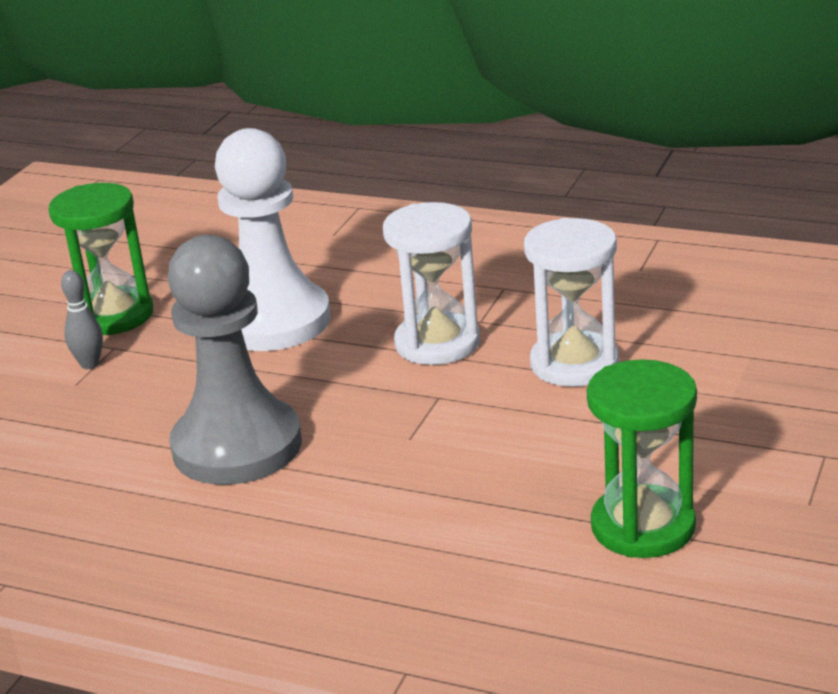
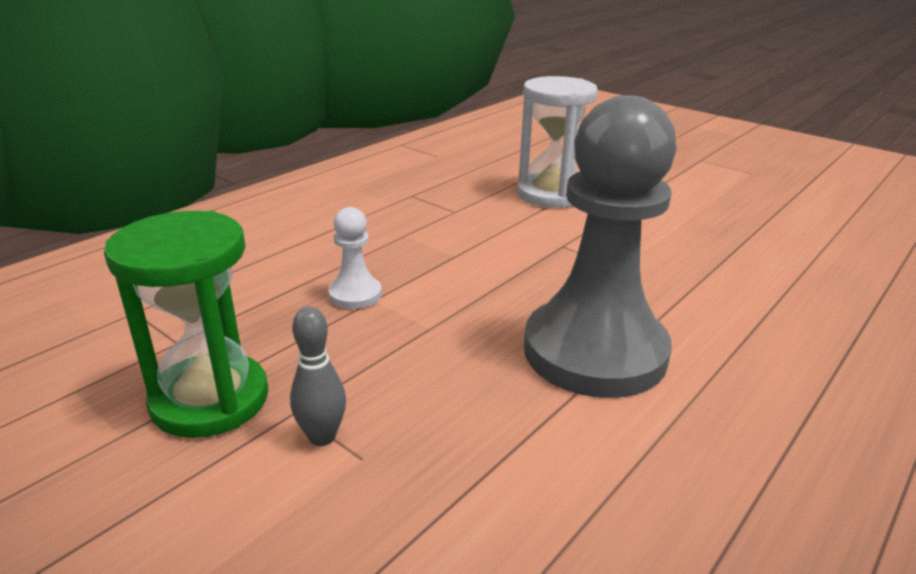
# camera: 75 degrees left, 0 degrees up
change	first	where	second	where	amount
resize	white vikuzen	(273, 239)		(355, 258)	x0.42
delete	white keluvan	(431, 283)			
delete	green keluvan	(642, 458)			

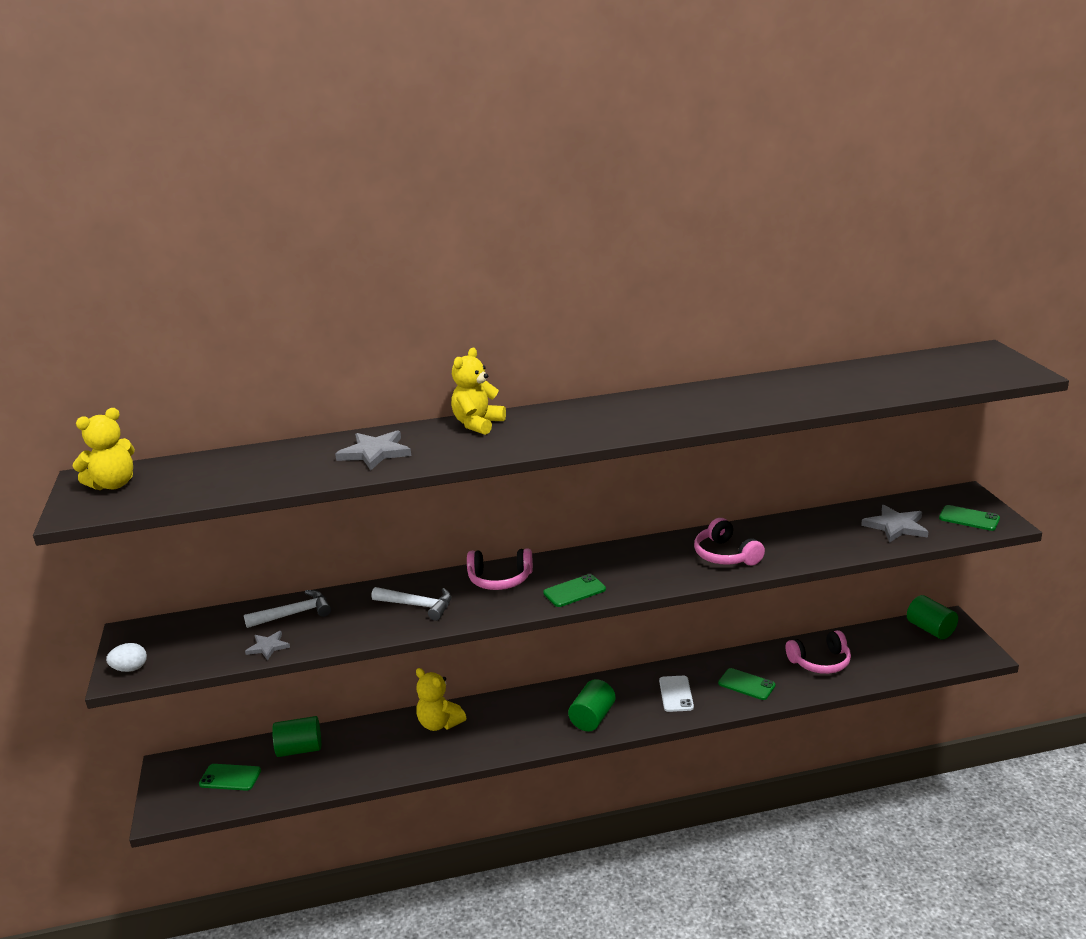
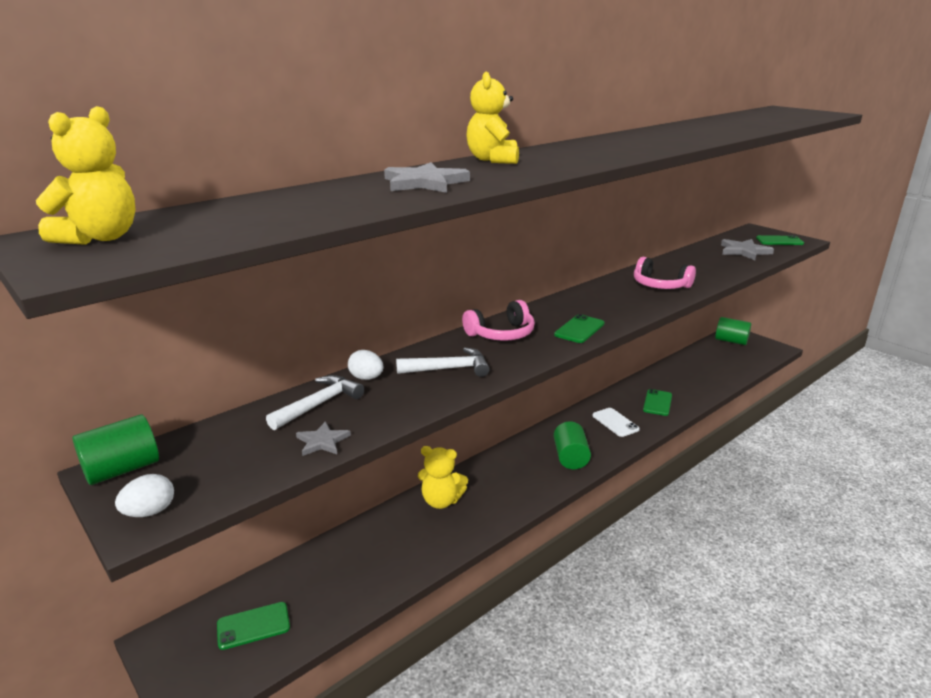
# camera: 30 degrees left, 0 degrees up
change	first	where	second	where	amount
move	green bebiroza	(296, 736)		(116, 450)	
insert			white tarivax	(366, 365)	
rotate	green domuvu	(747, 684)		(657, 402)	75 degrees counterclockwise
delete	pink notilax	(818, 652)			

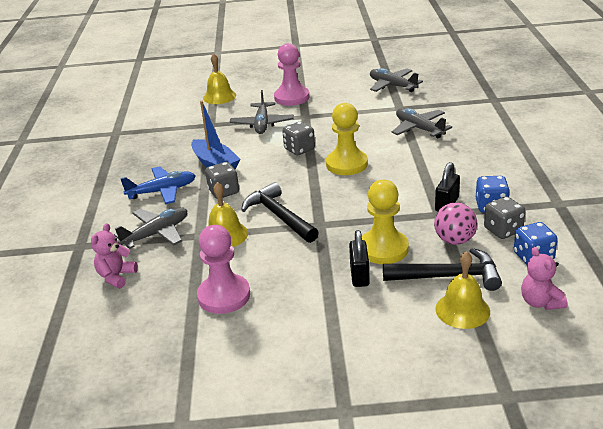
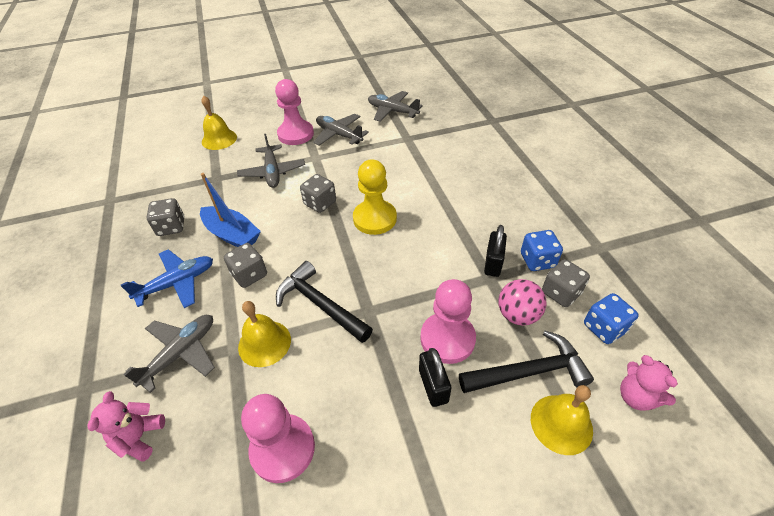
# camera: 15 degrees left, 15 degrees up
change	first	where	second	where	amount
insert			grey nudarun	(165, 217)	
move	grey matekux	(421, 123)		(341, 129)	
recolor	yellow vikuzen	(385, 222)	pink vikuzen	(448, 321)	

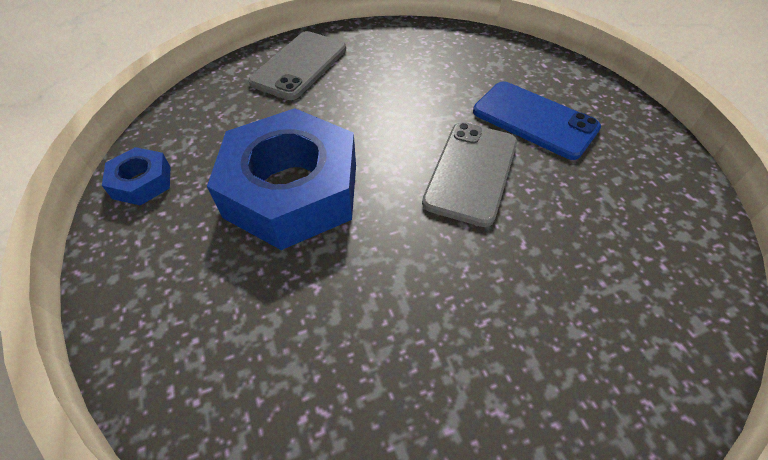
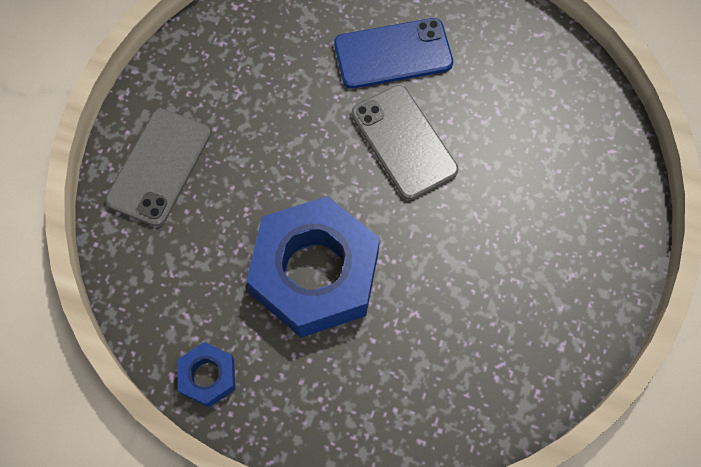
# camera: 50 degrees left, 15 degrees up
change	first	where	second	where	amount
rotate	grey domuvu	(297, 65)		(158, 167)	45 degrees clockwise

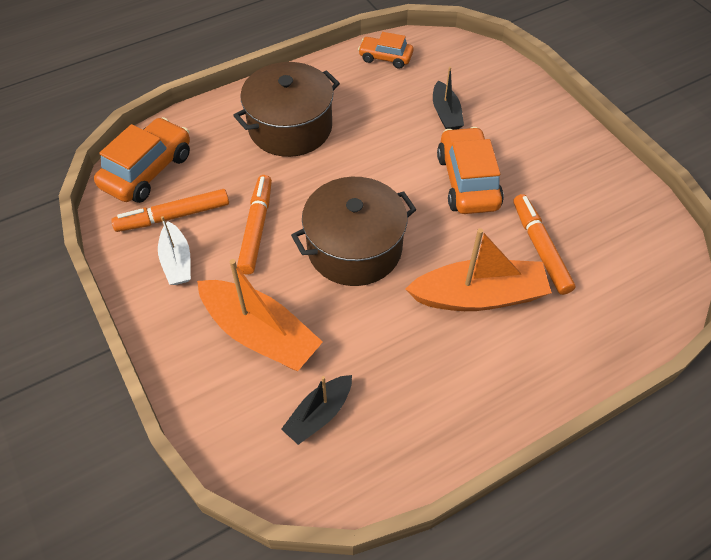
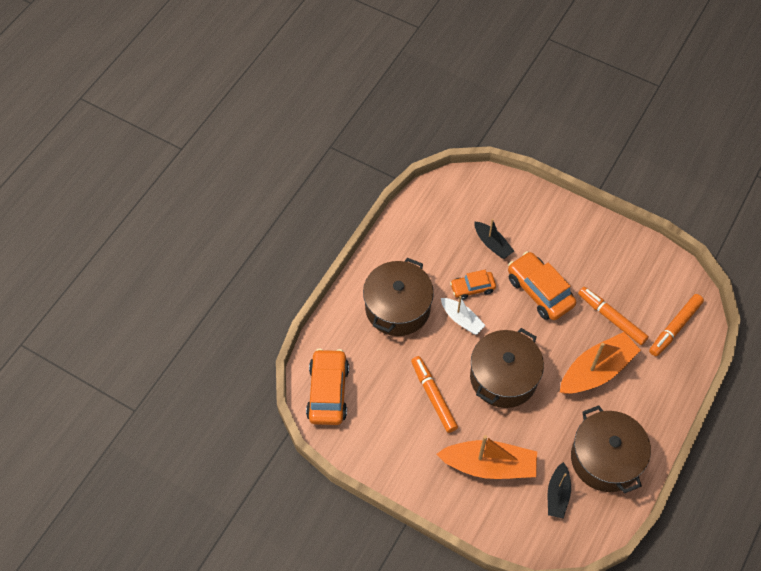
# camera: 30 degrees left, 5 degrees up
change	first	where	second	where	amount
move	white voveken	(174, 250)		(463, 315)	
move	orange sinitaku	(385, 50)		(473, 285)	
insert			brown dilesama	(611, 449)	
move	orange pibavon	(170, 210)		(676, 325)	

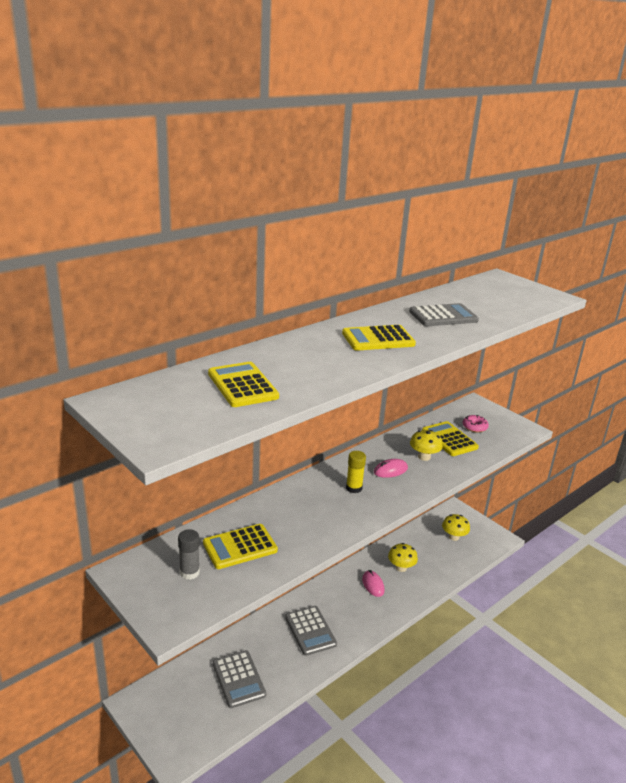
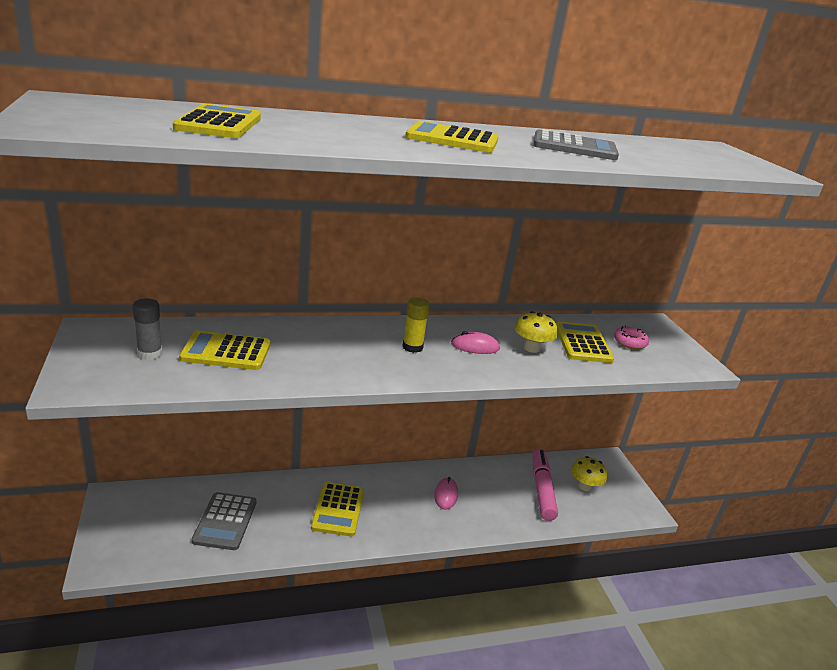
# camera: 25 degrees right, 0 degrees up
change	first	where	second	where	amount
recolor	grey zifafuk	(311, 631)	yellow zifafuk	(337, 509)	
insert			pink pibavon	(545, 485)	
delete	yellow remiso	(403, 557)			

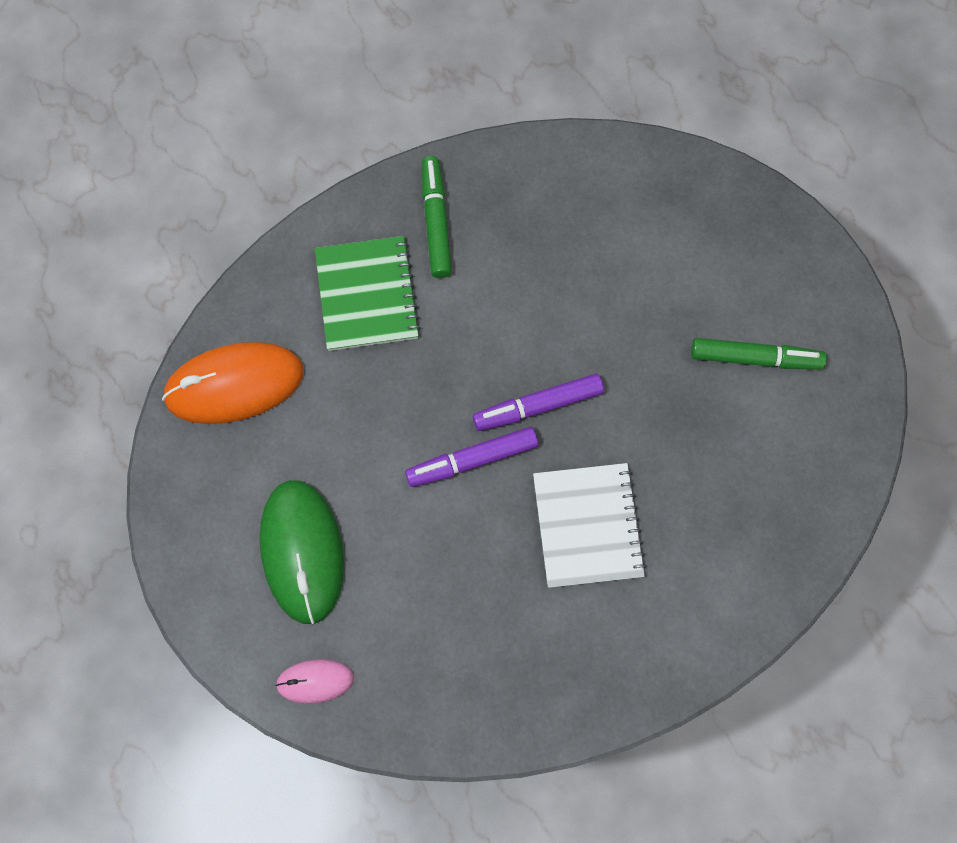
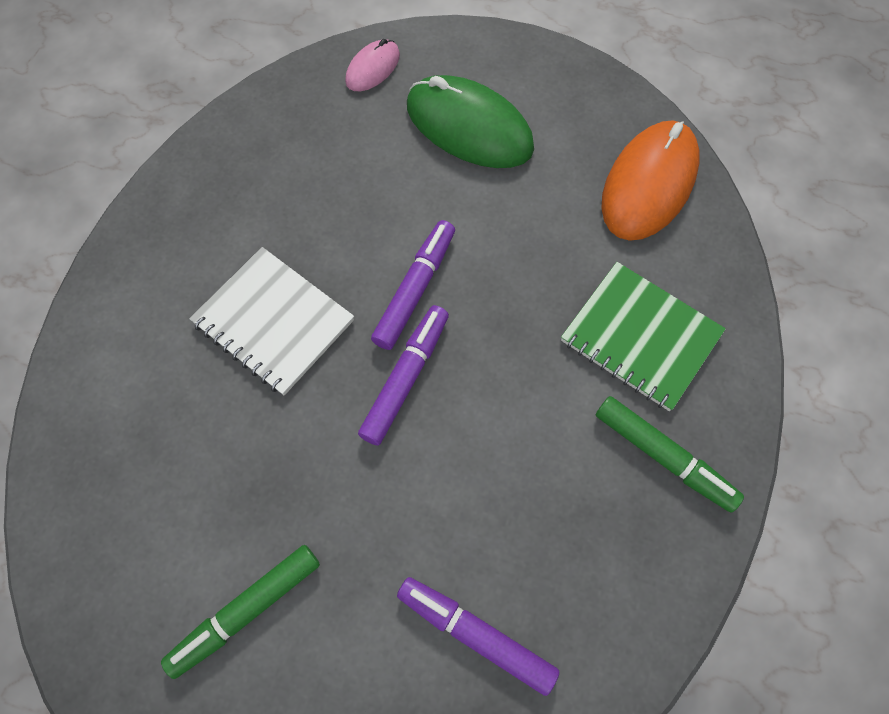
# camera: 135 degrees right, 5 degrees down
change	first	where	second	where	amount
insert			purple pibavon	(478, 636)	

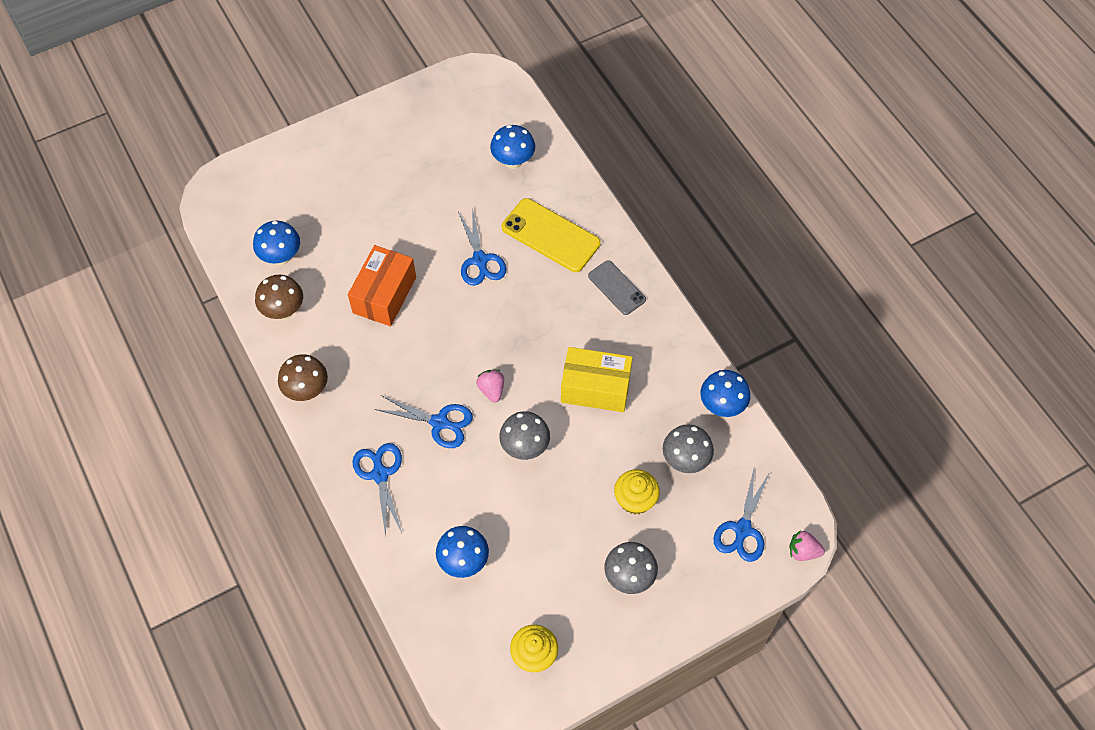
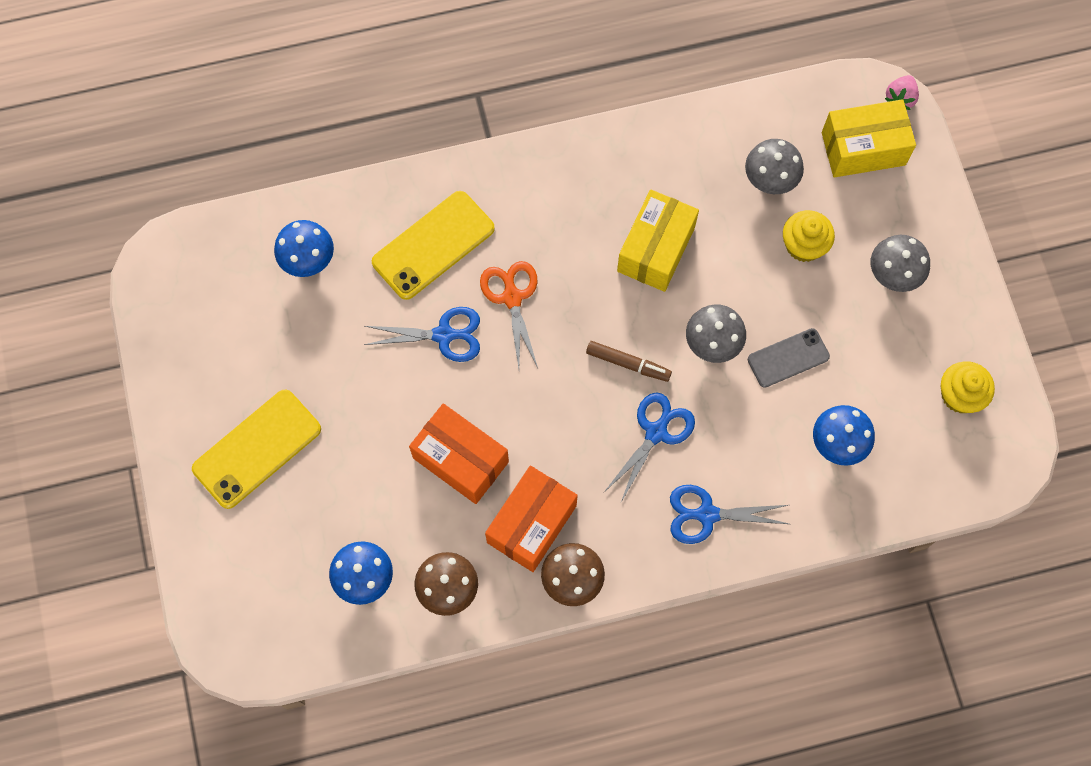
# camera: 75 degrees left, 10 degrees up
change	first	where	second	where	amount
insert			yellow domuvu	(256, 449)	
insert			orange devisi	(509, 314)	
insert			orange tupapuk	(531, 519)	
replace	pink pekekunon	(490, 386)	brown pibavon	(629, 361)	
move	grey domuvu	(617, 287)		(789, 358)	
replace	blue devisi	(741, 516)	yellow tupapuk	(869, 138)	
delete	blue remiso	(725, 393)			

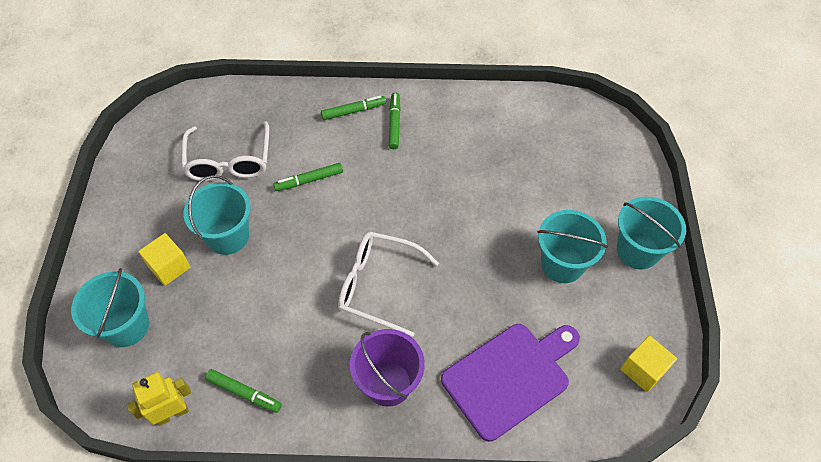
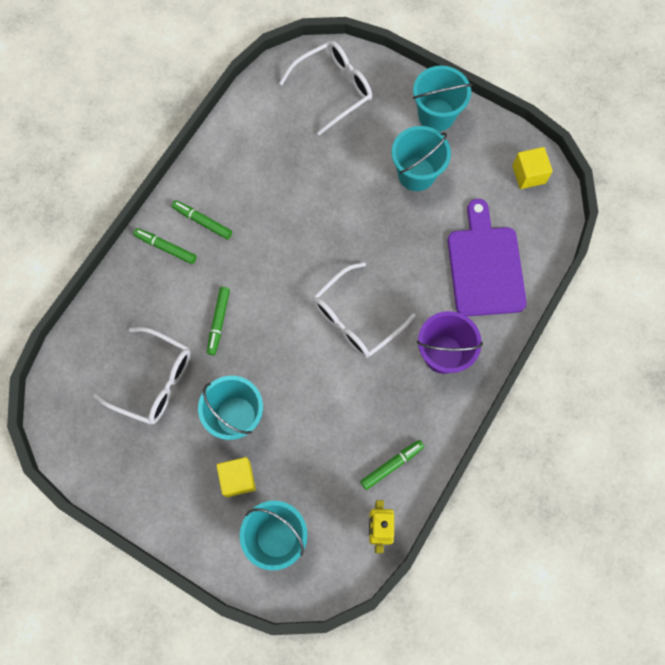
# camera: 60 degrees left, 15 degrees up
change	first	where	second	where	amount
rotate	green pibavon	(353, 108)		(165, 246)	75 degrees counterclockwise
insert			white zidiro	(326, 88)	

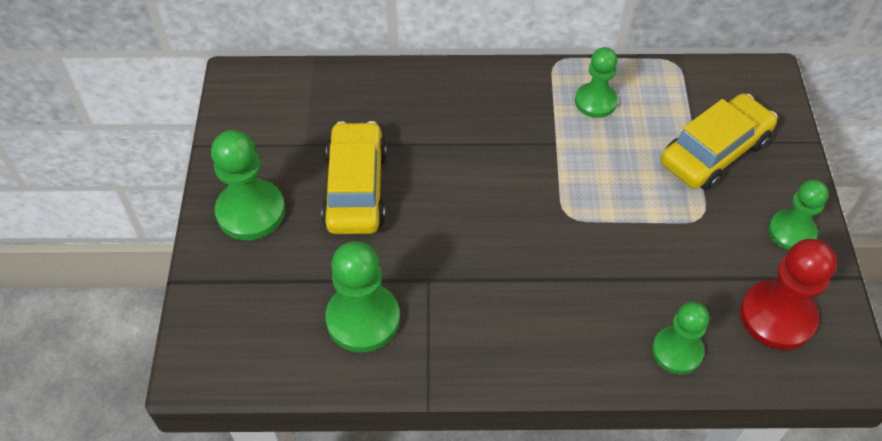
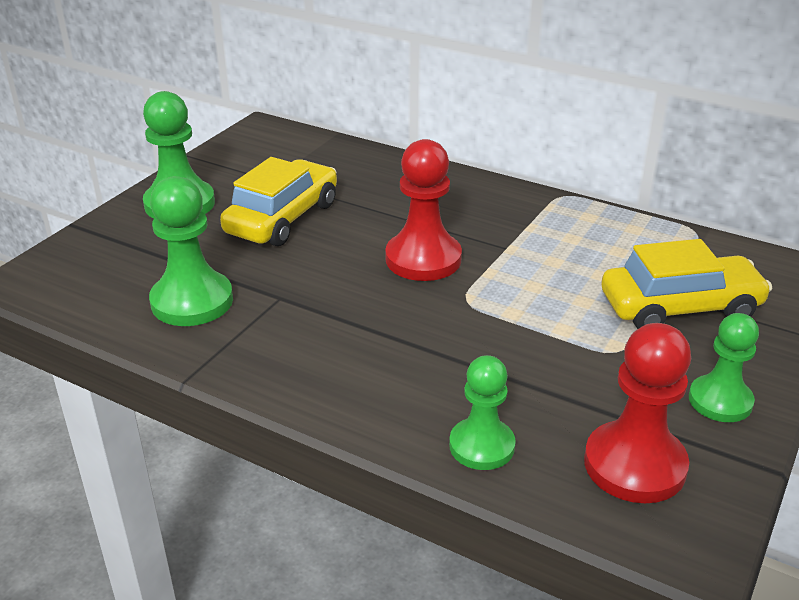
# camera: 30 degrees right, 20 degrees down
change	first	where	second	where	amount
insert			red vikuzen	(423, 210)	
delete	green vikuzen	(596, 82)			

